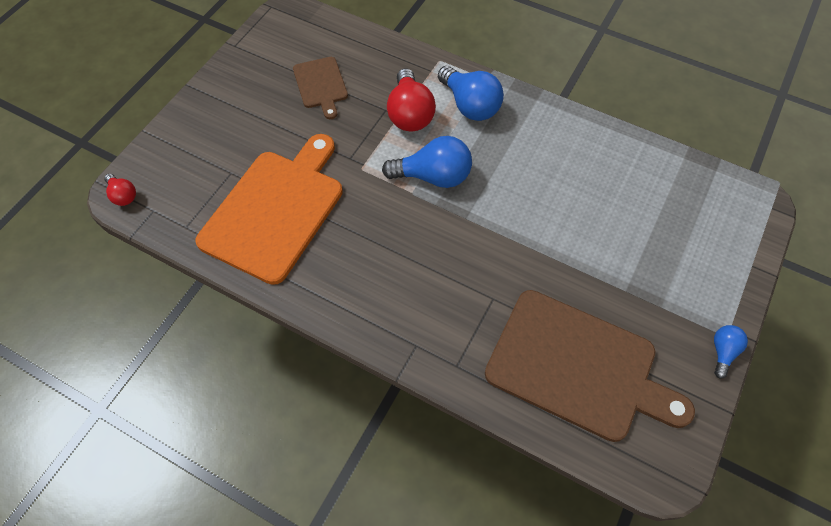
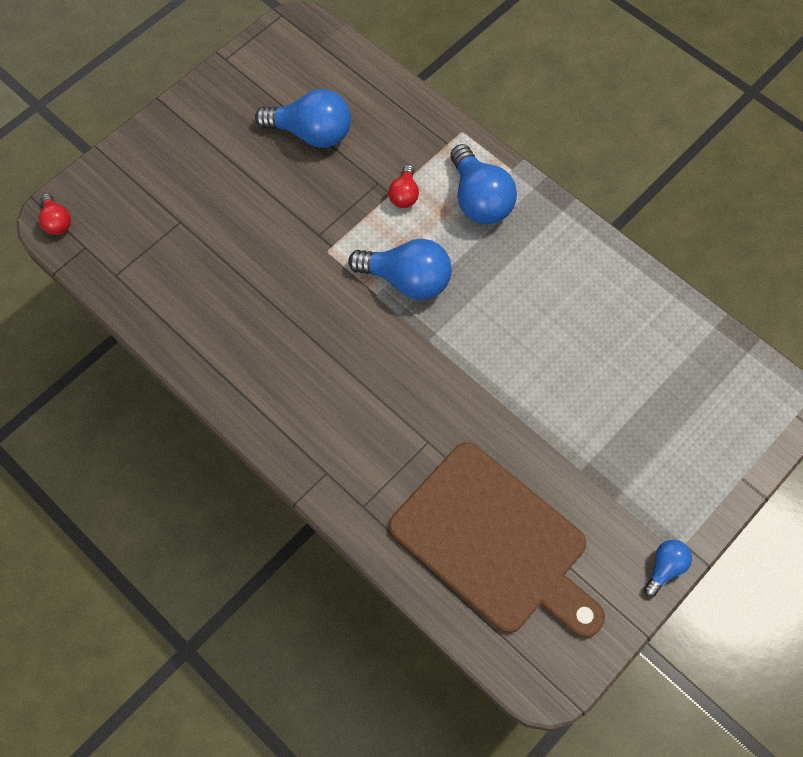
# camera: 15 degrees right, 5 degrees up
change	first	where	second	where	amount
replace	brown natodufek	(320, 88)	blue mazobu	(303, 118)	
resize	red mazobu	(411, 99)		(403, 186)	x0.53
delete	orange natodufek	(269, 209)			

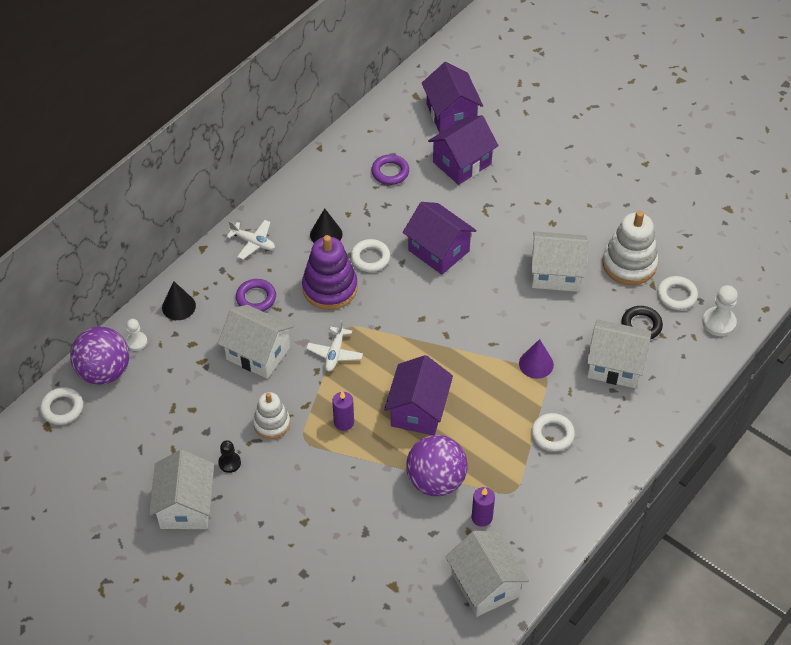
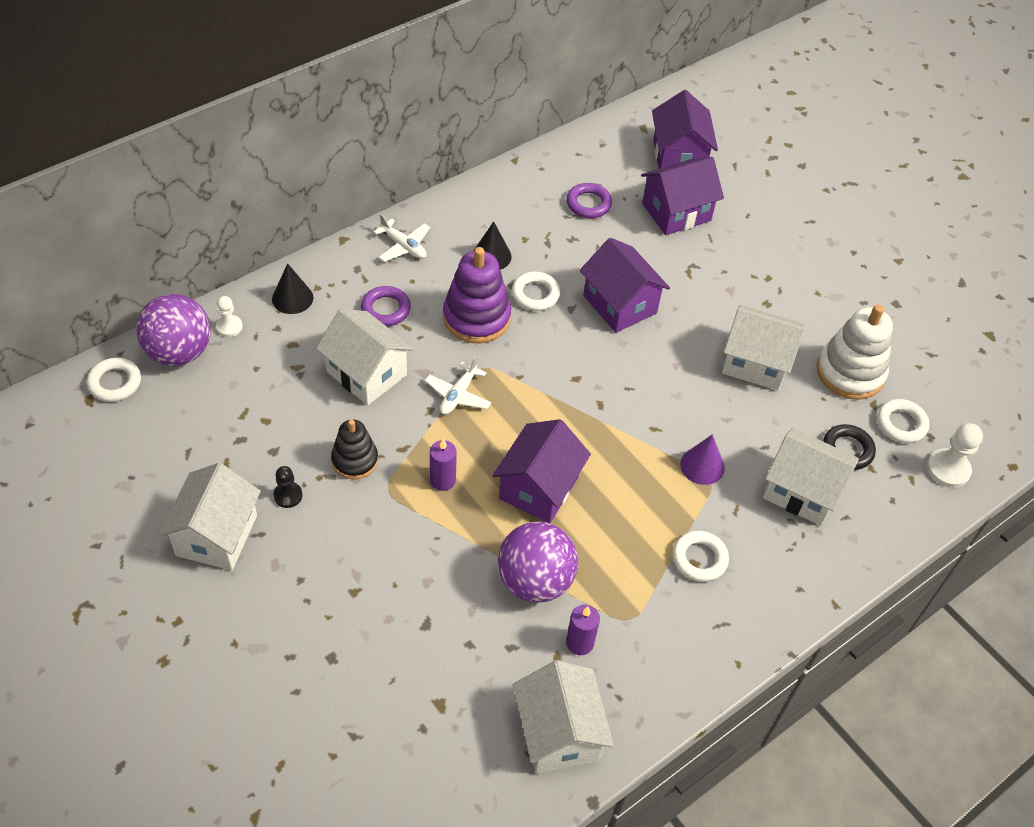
# camera: 10 degrees right, 0 degrees up
change	first	where	second	where	amount
recolor	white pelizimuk	(271, 415)	black pelizimuk	(354, 449)	

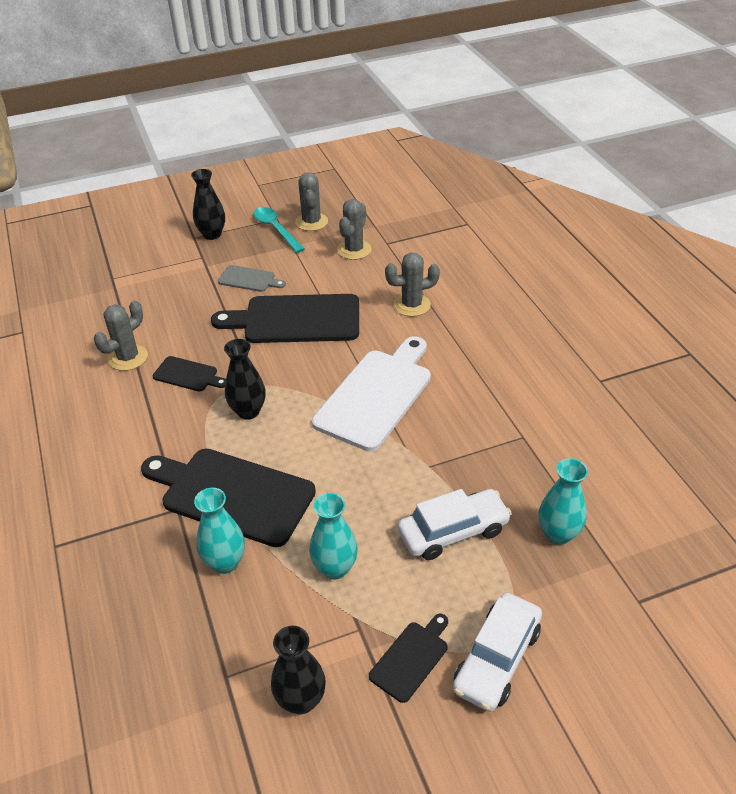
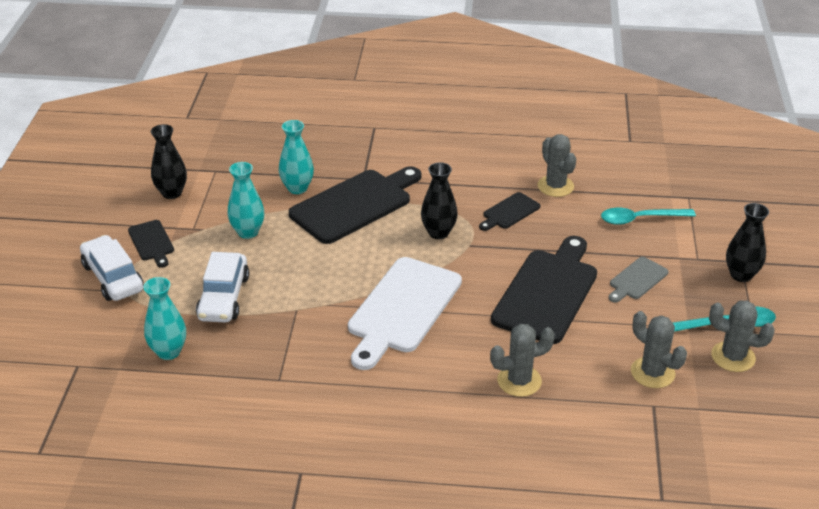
# camera: 115 degrees right, 5 degrees down
change	first	where	second	where	amount
rotate	white natodufek	(371, 393)		(405, 313)	60 degrees clockwise
rotate	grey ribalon	(412, 284)		(522, 360)	60 degrees clockwise
insert			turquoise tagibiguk	(648, 216)	

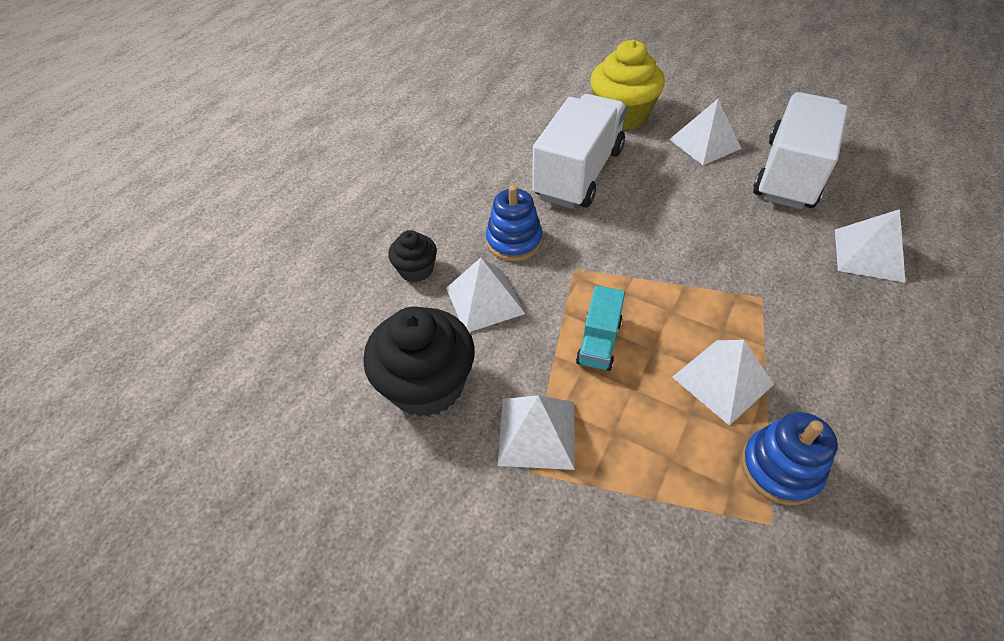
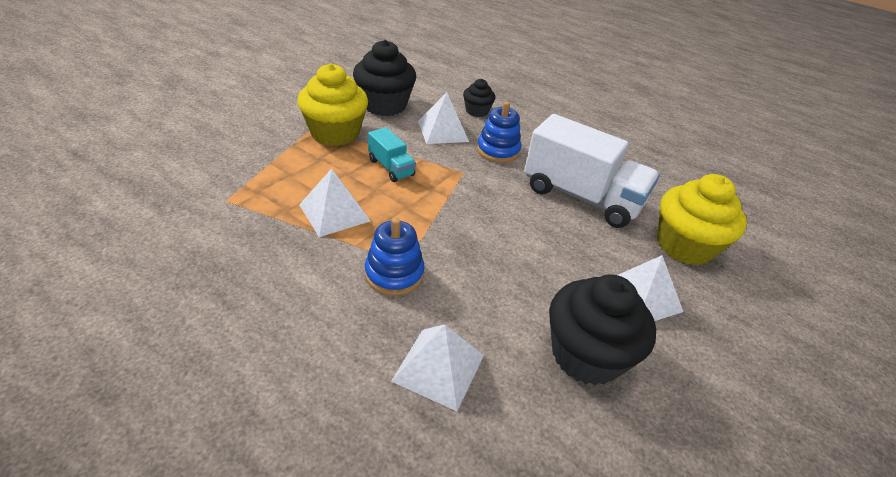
# camera: 90 degrees right, 10 degrees down
change	first	where	second	where	amount
replace	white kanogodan	(536, 432)	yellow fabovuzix	(332, 104)	
move	blue pelizimuk	(789, 458)		(395, 256)	
rotate	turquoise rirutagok	(600, 328)		(392, 154)	150 degrees counterclockwise
replace	white rirutagok	(800, 150)	black fabovuzix	(602, 330)	

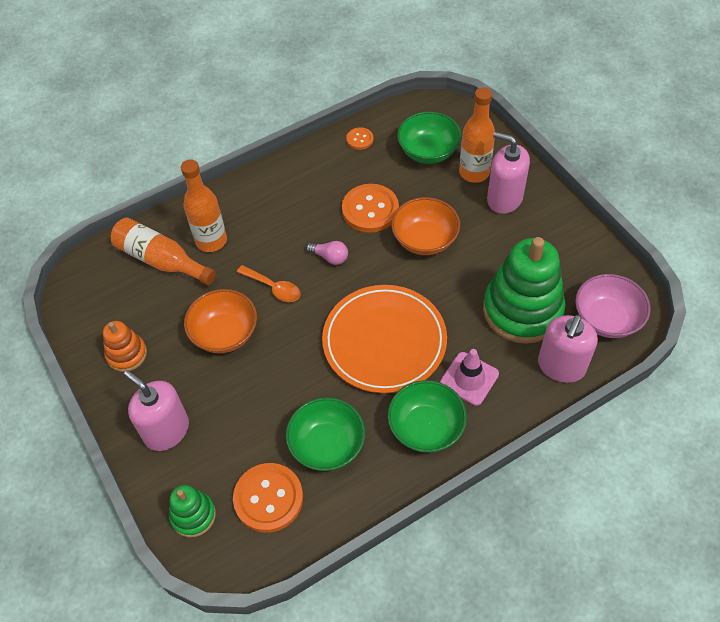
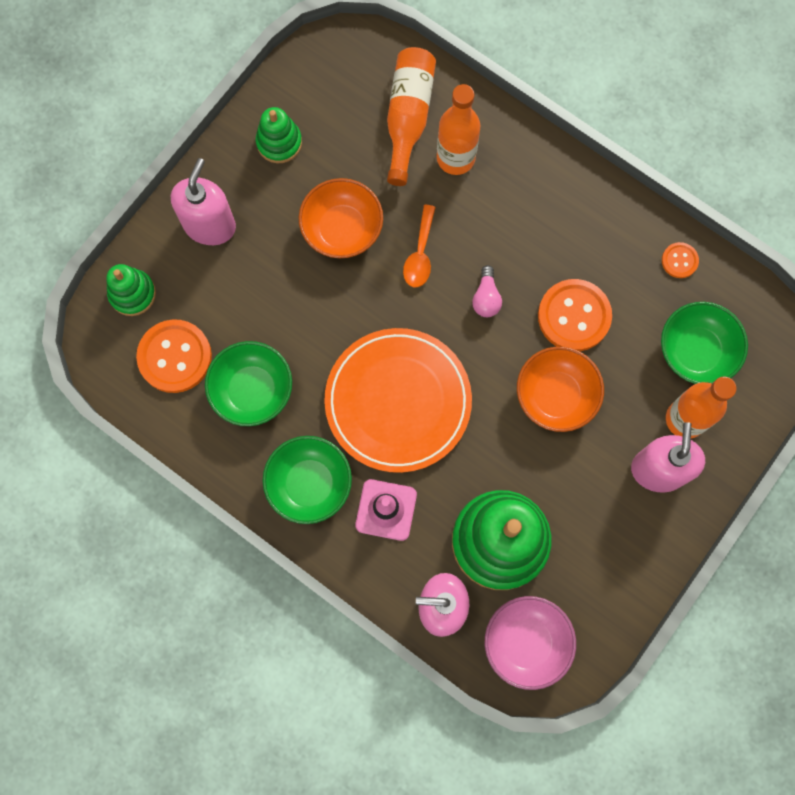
# camera: 65 degrees right, 20 degrees up
change	first	where	second	where	amount
recolor	orange pelizimuk	(125, 346)	green pelizimuk	(279, 135)	

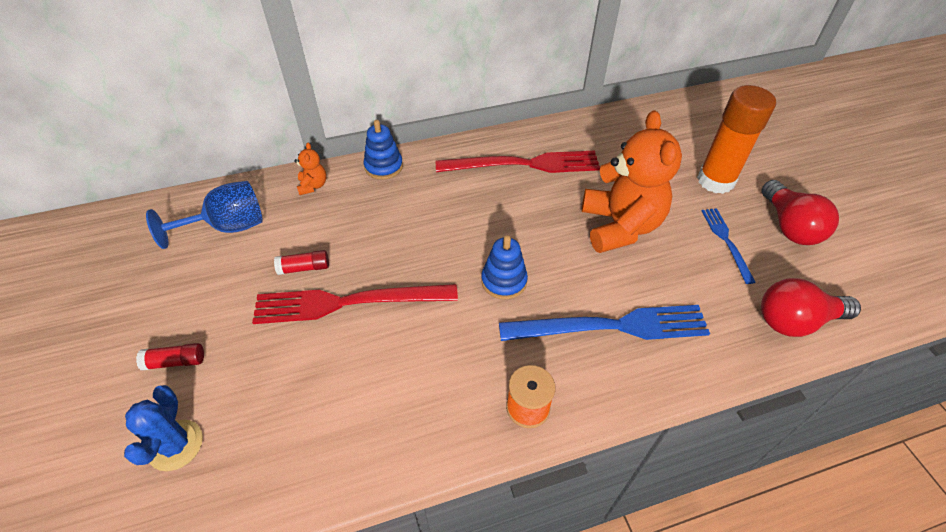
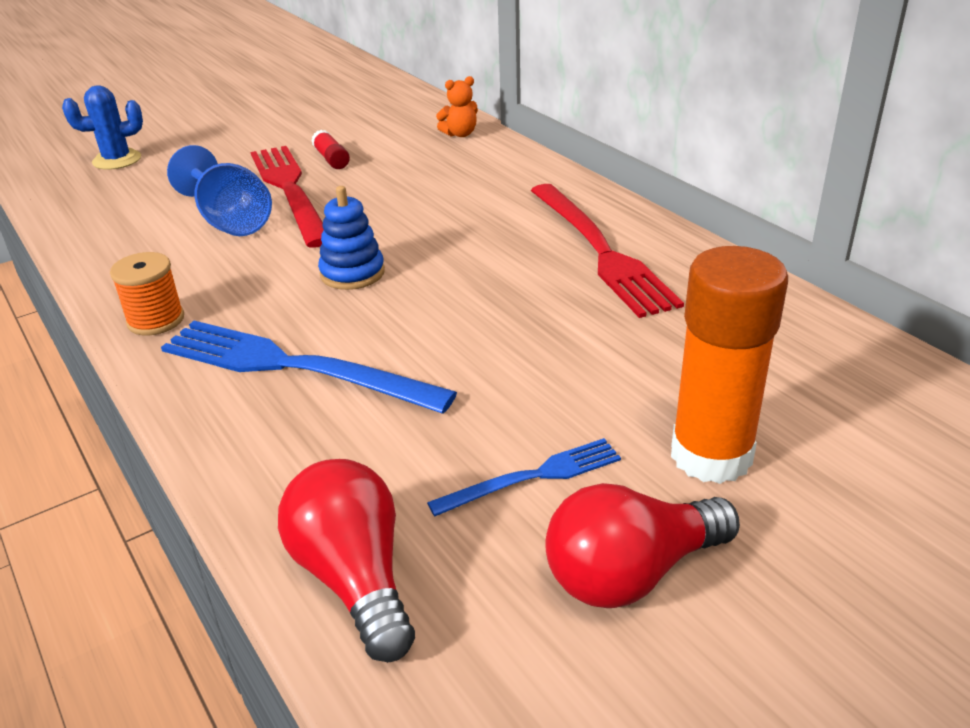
# camera: 75 degrees right, 15 degrees down
change	first	where	second	where	amount
rotate	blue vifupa	(604, 323)		(309, 367)	135 degrees clockwise
move	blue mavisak	(204, 215)		(219, 190)	
delete	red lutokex	(170, 356)			
delete	blue pelizimuk	(383, 150)			
delete	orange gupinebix	(632, 182)			

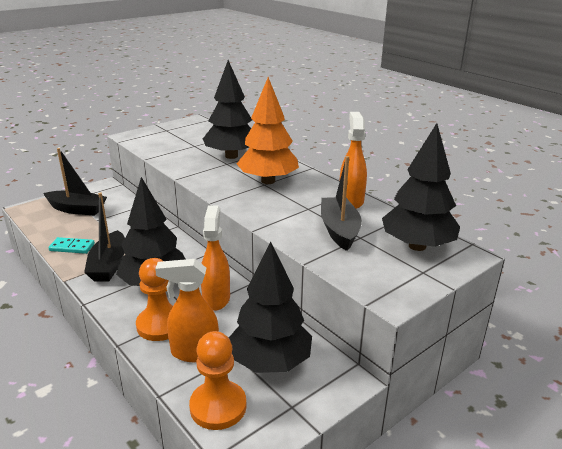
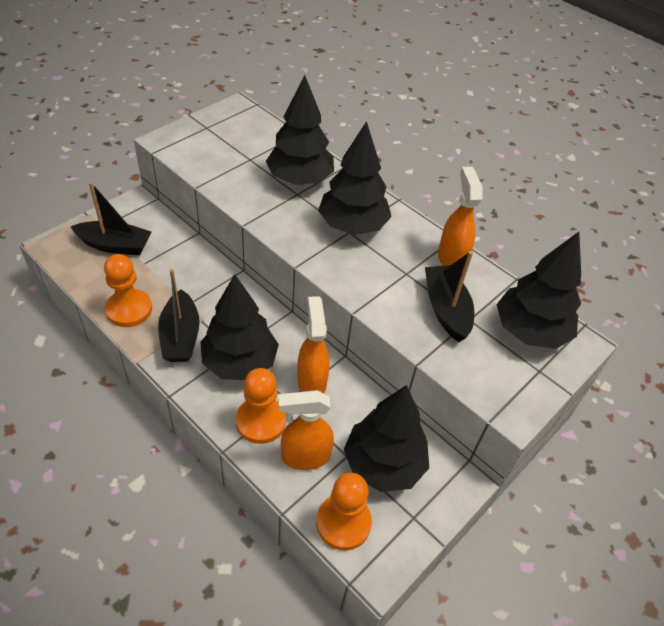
# camera: 10 degrees left, 20 degrees up
change	first	where	second	where	amount
replace	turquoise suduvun	(71, 245)	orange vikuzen	(128, 290)	
recolor	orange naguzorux	(268, 130)	black naguzorux	(355, 178)	

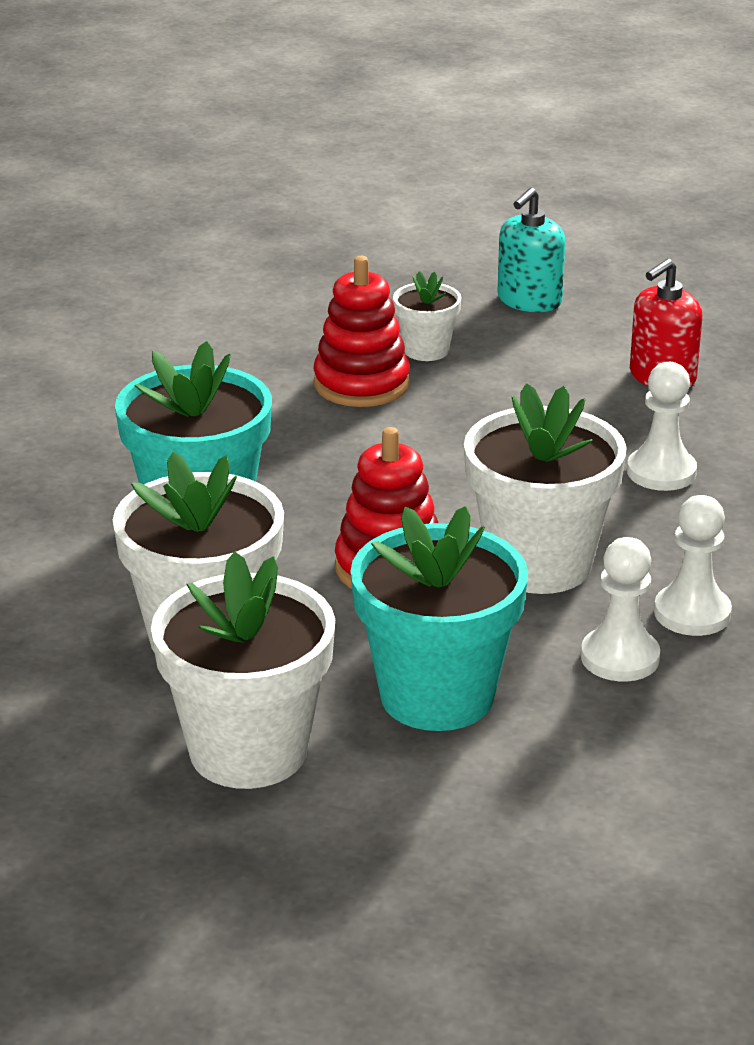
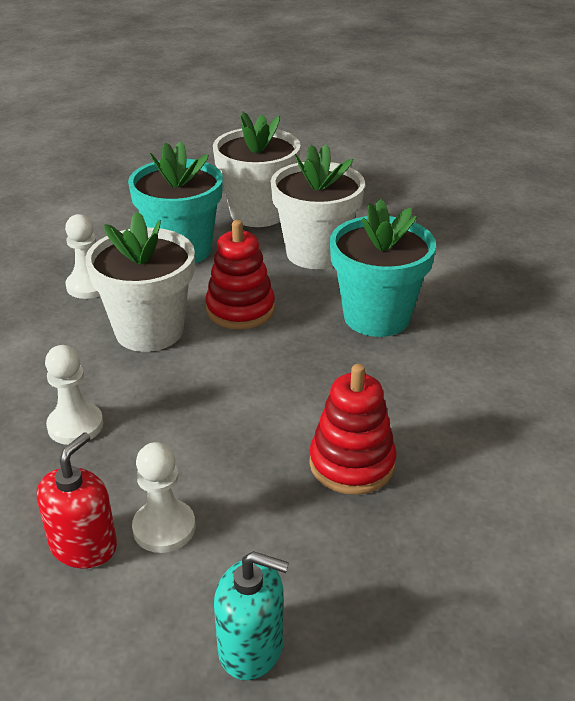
# camera: 160 degrees right, 5 degrees up
change	first	where	second	where	amount
move	white vikuzen	(693, 565)		(164, 497)	
rotate	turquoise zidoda	(531, 250)		(251, 615)	90 degrees clockwise
delete	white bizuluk	(427, 316)			

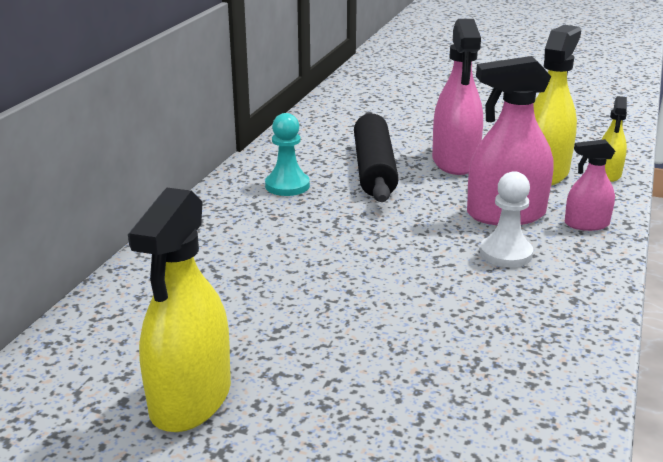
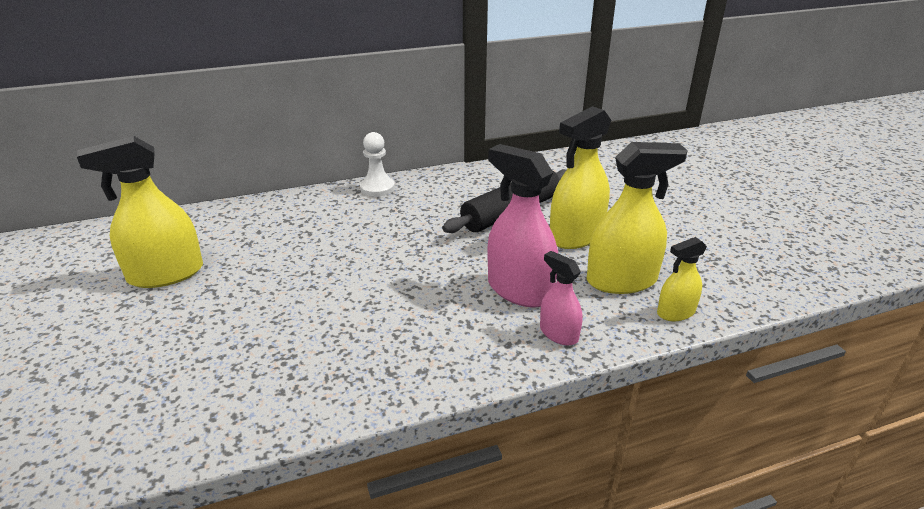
# camera: 50 degrees right, 5 degrees up
change	first	where	second	where	amount
move	white vikuzen	(506, 219)		(377, 164)	
recolor	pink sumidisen	(457, 97)	yellow sumidisen	(580, 177)	
delete	turquoise vikuzen	(287, 154)			

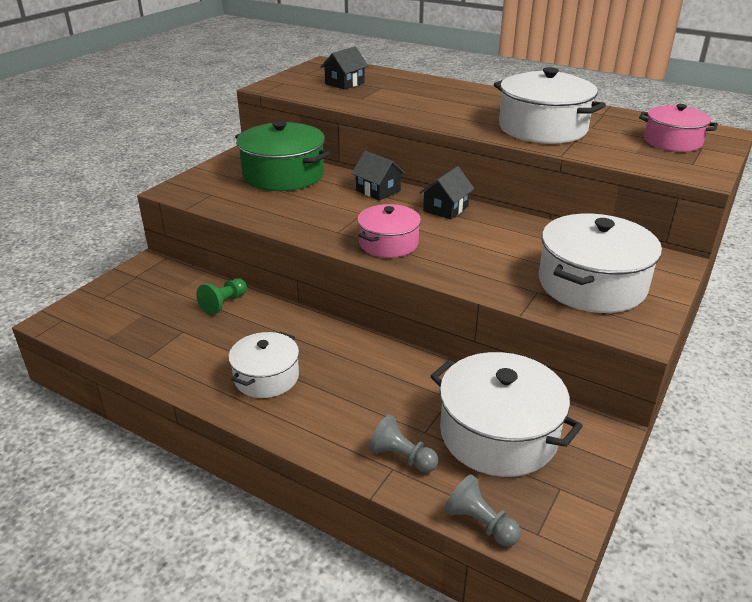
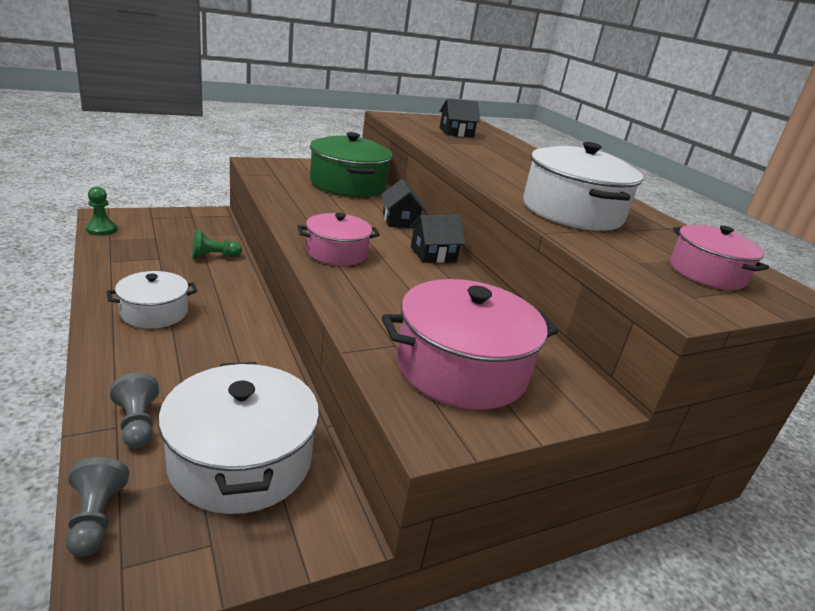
# camera: 30 degrees right, 5 degrees down
change	first	where	second	where	amount
insert			green vikuzen	(101, 211)	
recolor	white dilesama	(600, 263)	pink dilesama	(470, 344)	

